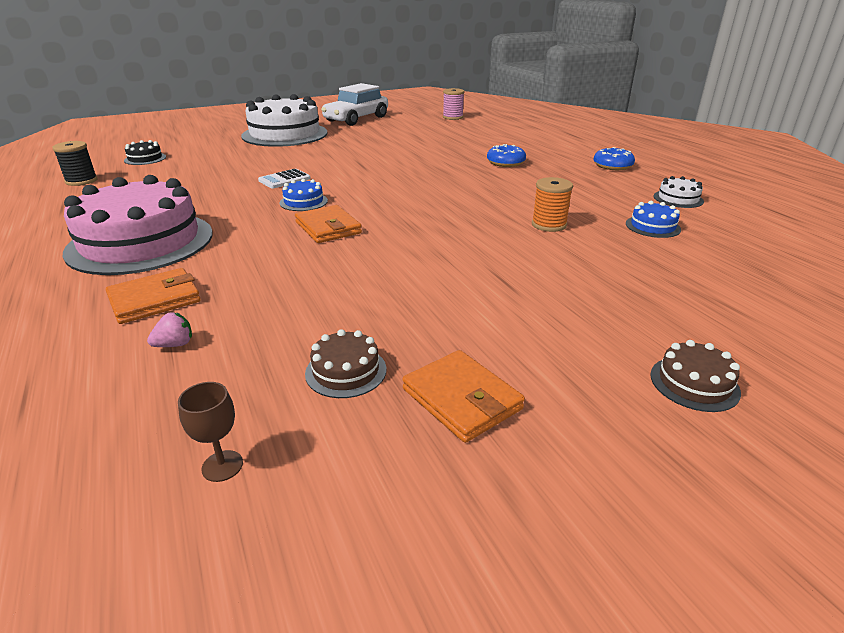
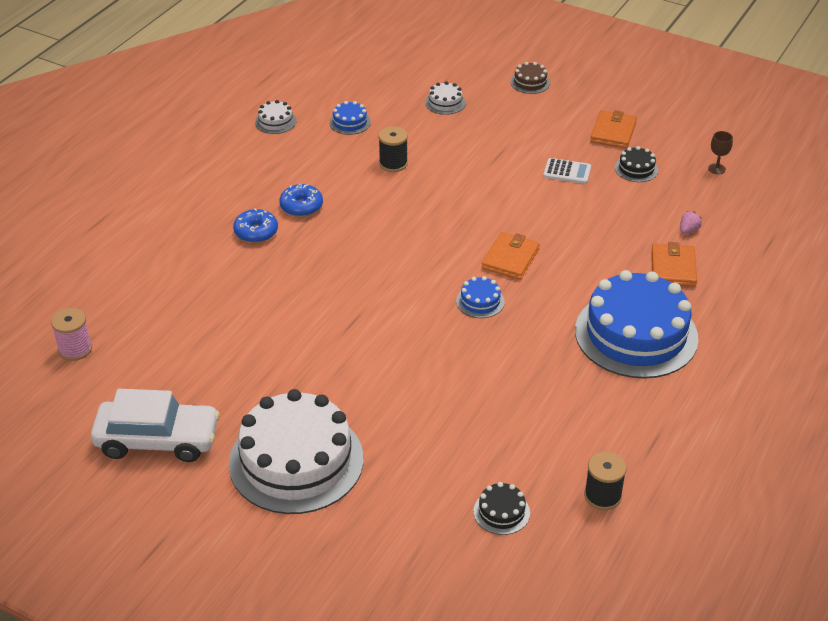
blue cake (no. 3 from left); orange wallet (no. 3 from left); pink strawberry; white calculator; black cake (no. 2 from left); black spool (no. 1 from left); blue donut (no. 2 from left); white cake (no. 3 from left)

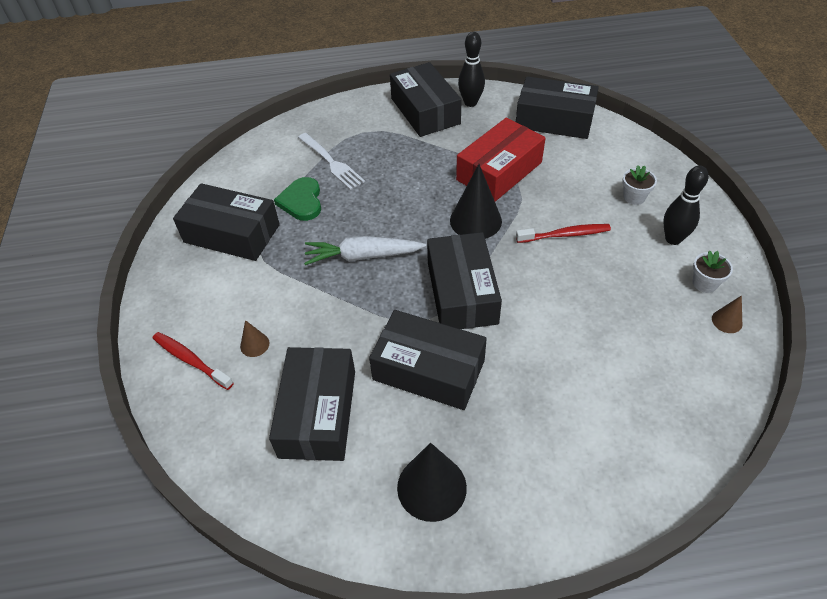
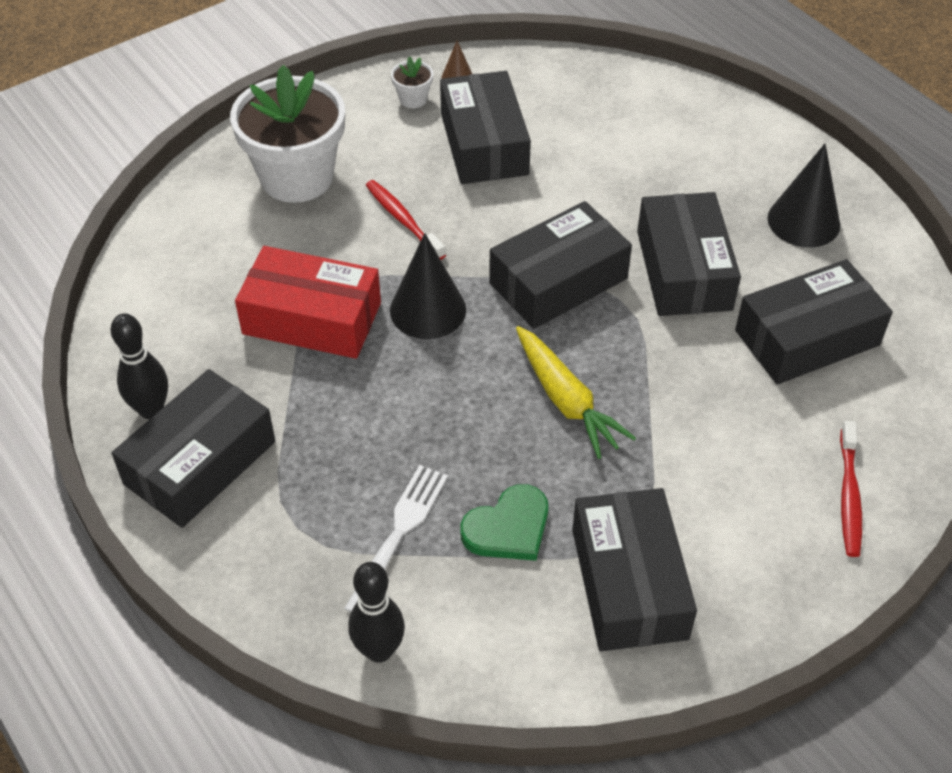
brown cone (no. 1 from left in the first image); yellow carrot; black box (no. 2 from left); white flower pot (no. 1 from left); black bowling pin (no. 2 from left)

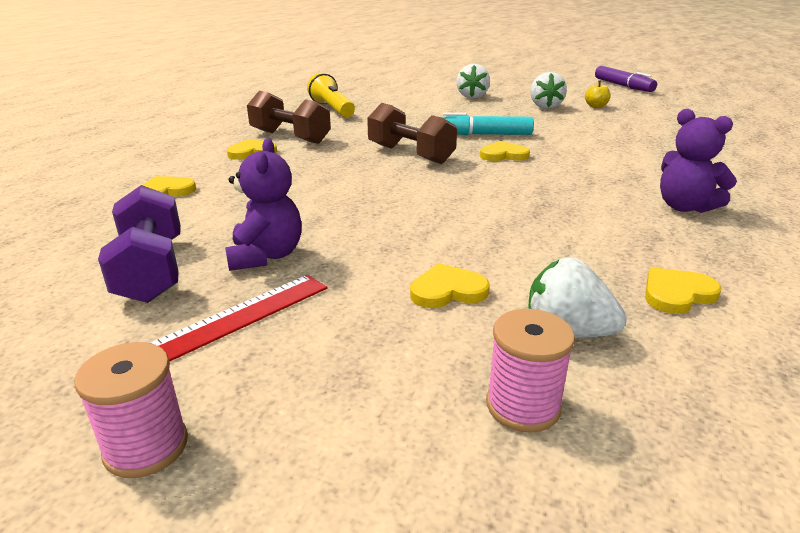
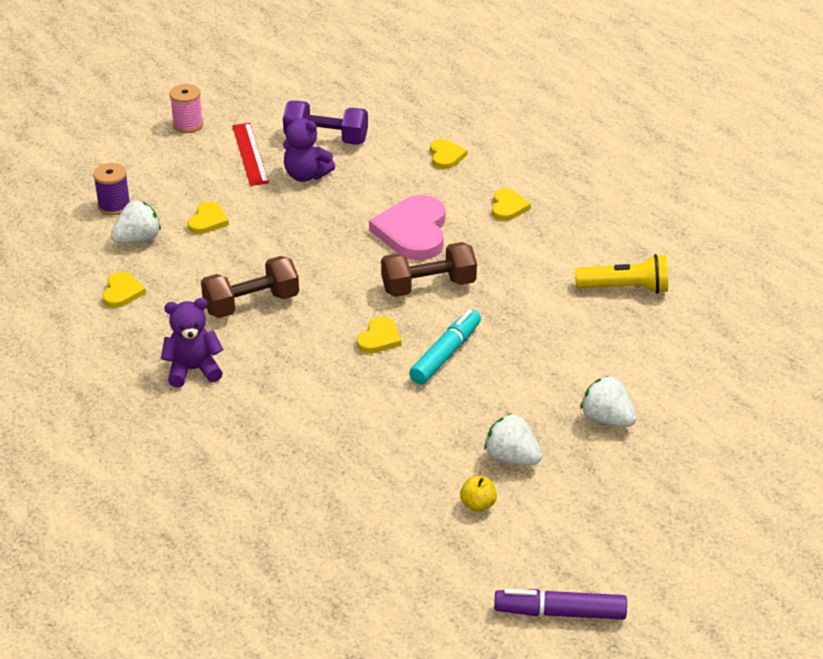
brown dumbbell (no. 1 from left); purple spool; pink heart

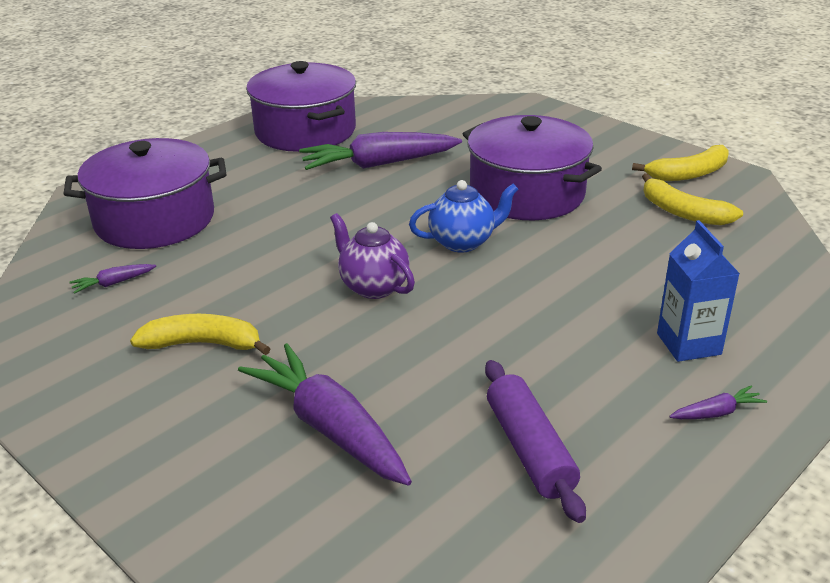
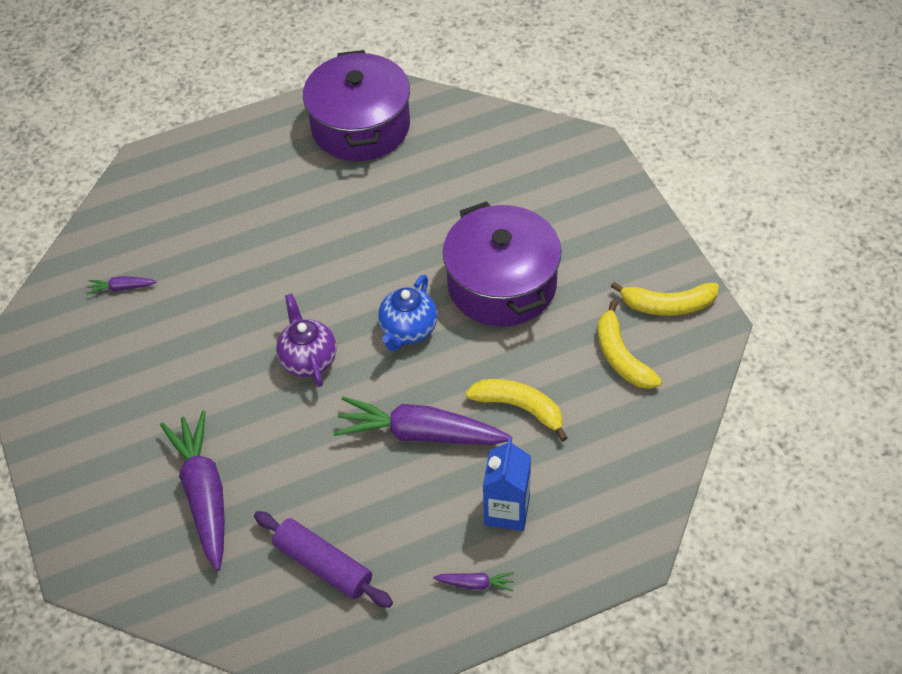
purple pot (no. 1 from left in the first image); yellow banana (no. 1 from left); purple carrot (no. 3 from left); blue teapot; purple rolling pin

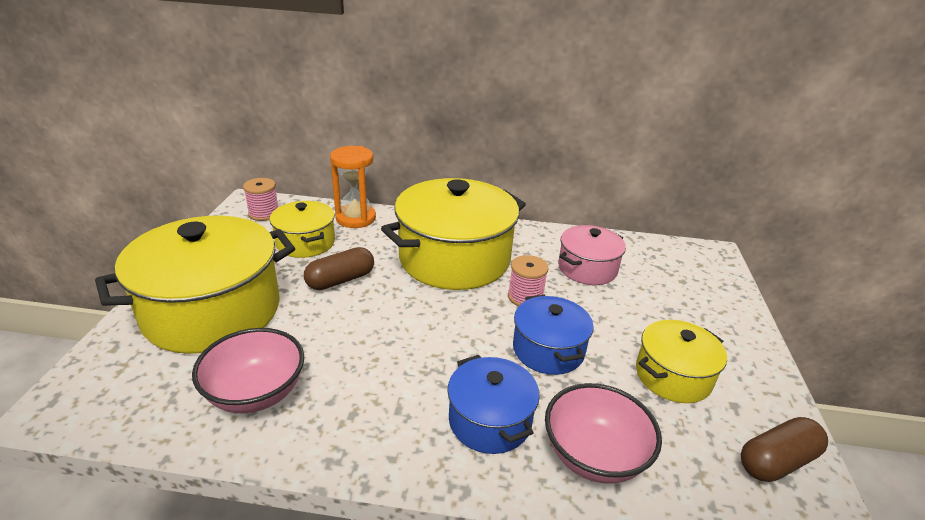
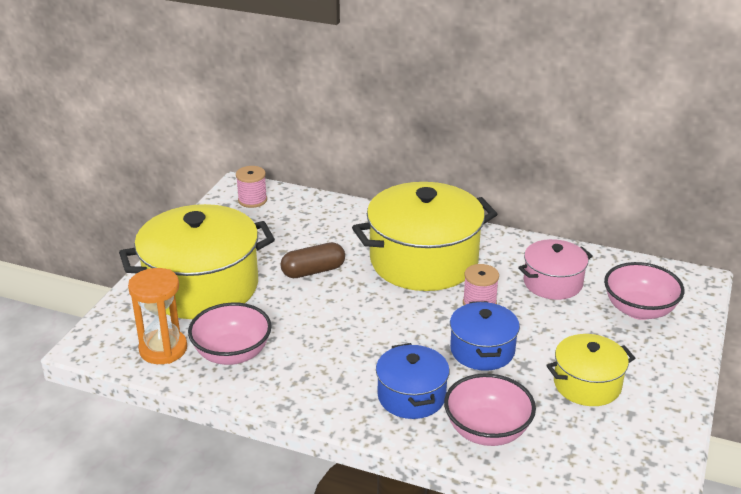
yellow pot (no. 2 from left in the first image); orange hourglass; brown capsule (no. 2 from left in the first image); pink bowl (no. 3 from left)

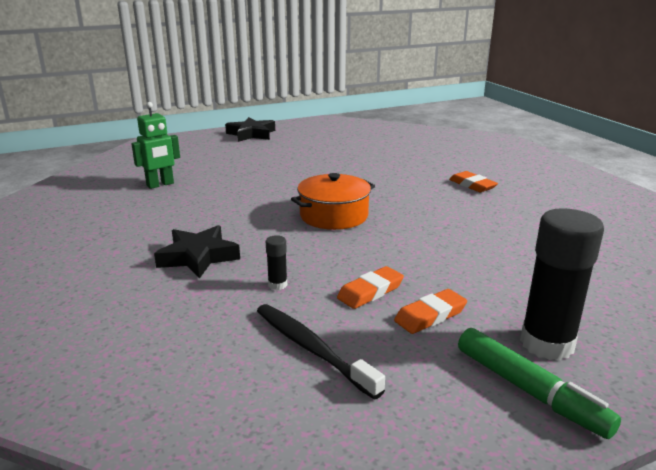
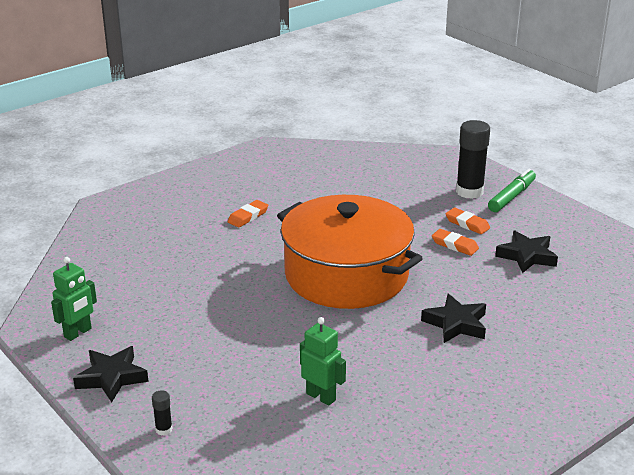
black star (no. 3 from left); black glue stick (no. 1 from left); orange pot; green robot (no. 1 from left)

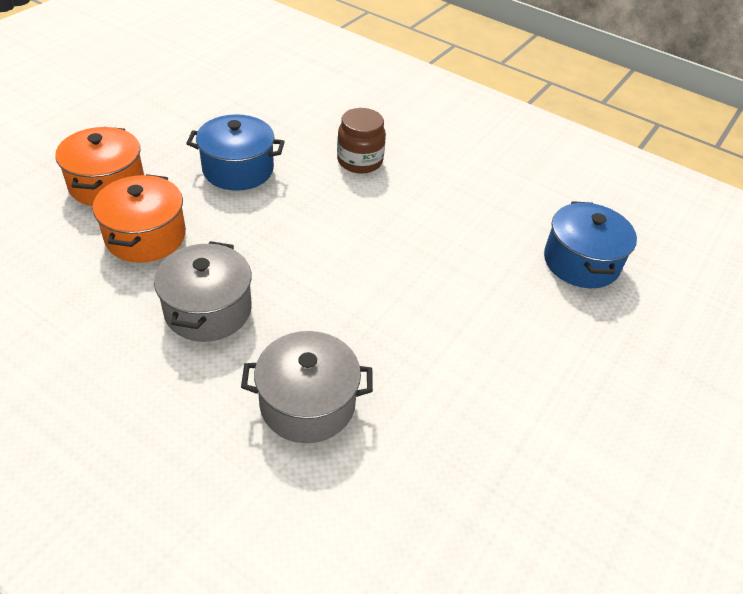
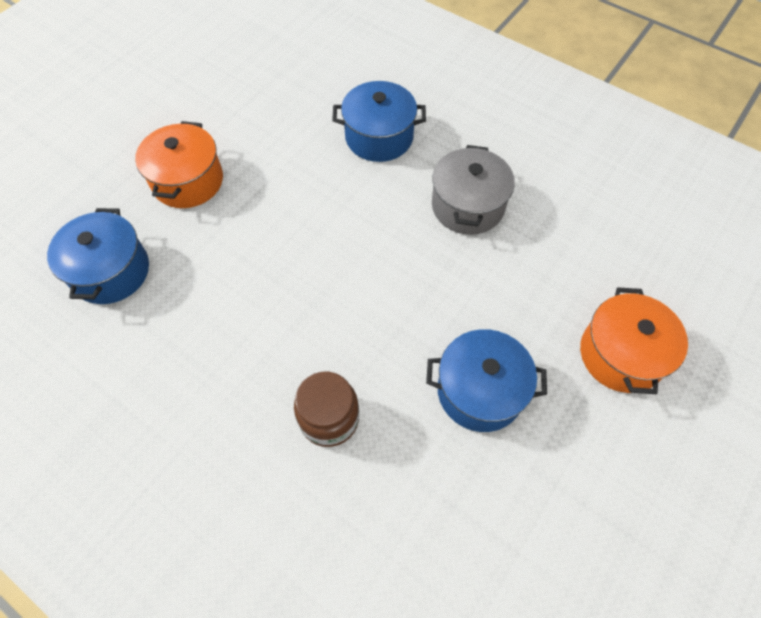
orange pot (no. 1 from left); blue pot (no. 2 from left)

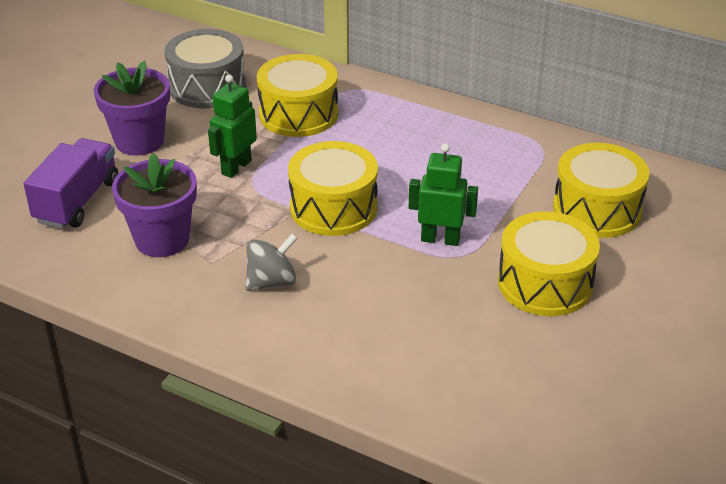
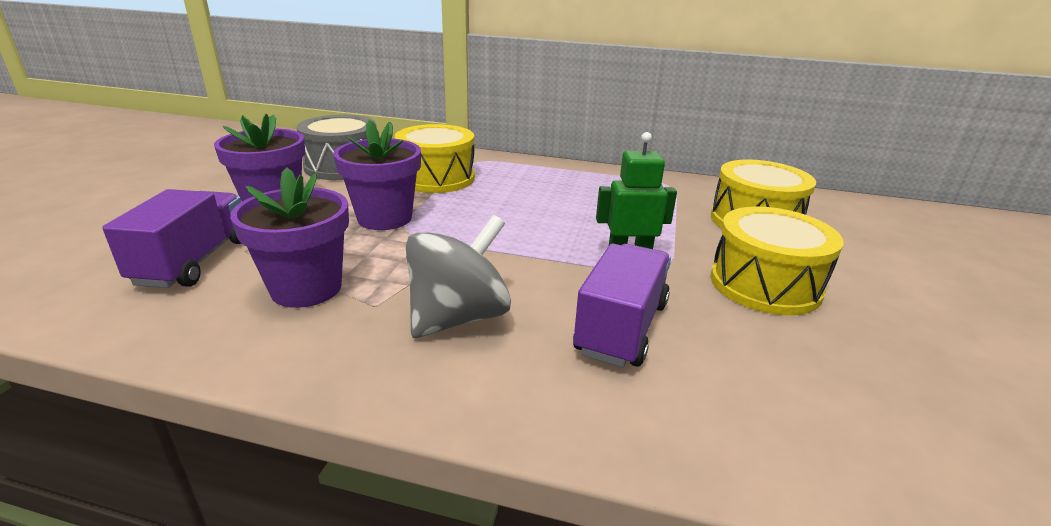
purple flower pot (no. 3 from left); grey spinning top; yellow drum (no. 2 from left in the first image); purple truck (no. 2 from left)

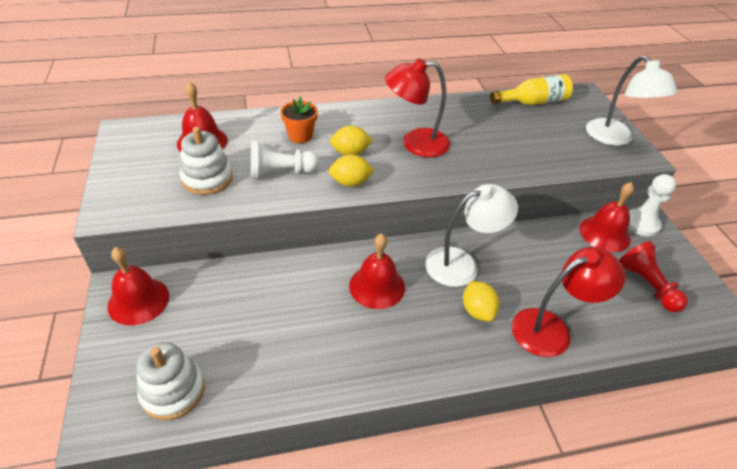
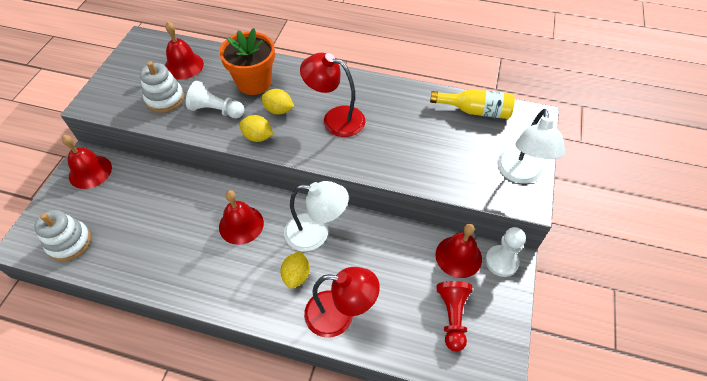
orange flower pot

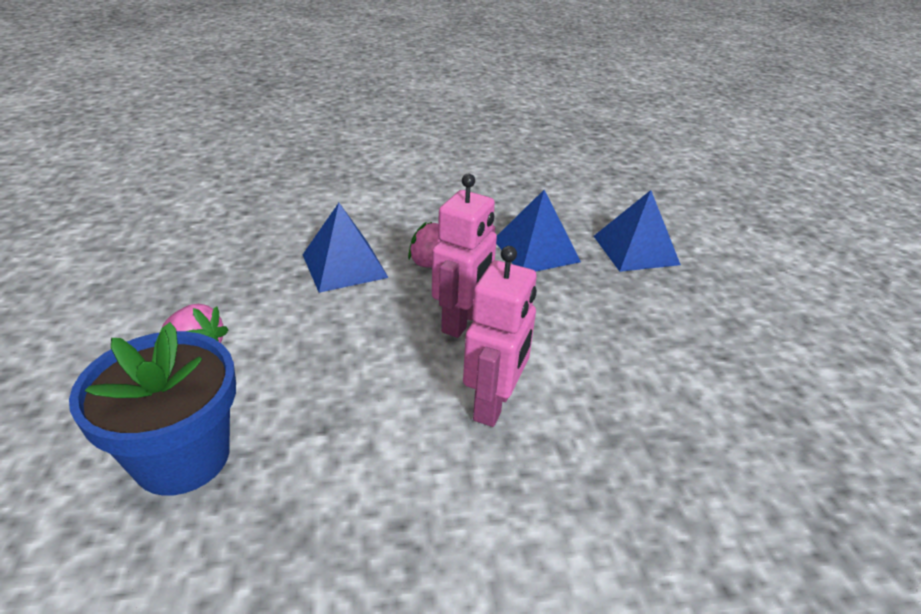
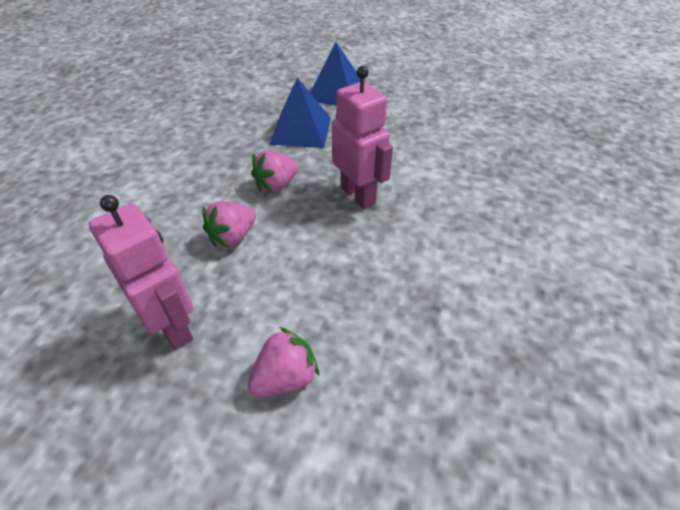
blue flower pot; pink strawberry (no. 1 from left); pink robot (no. 1 from left)

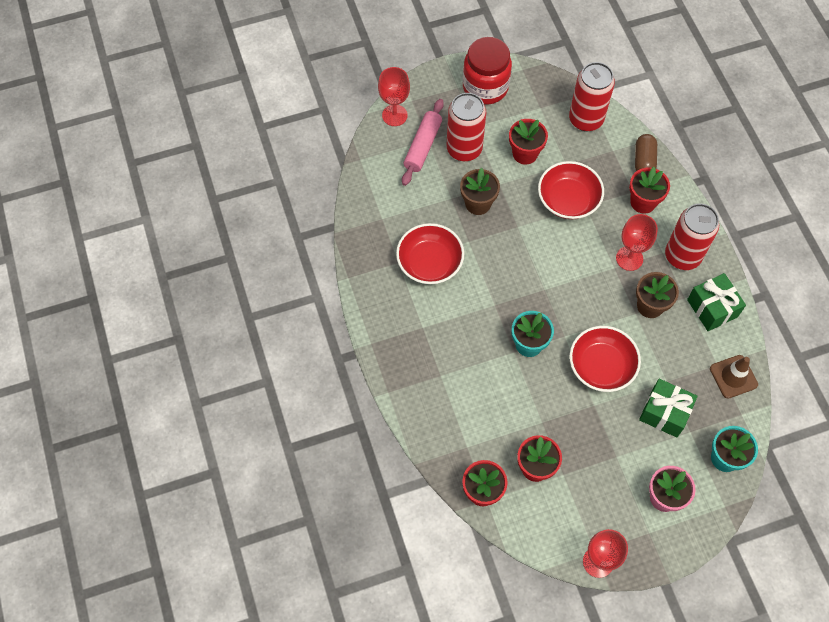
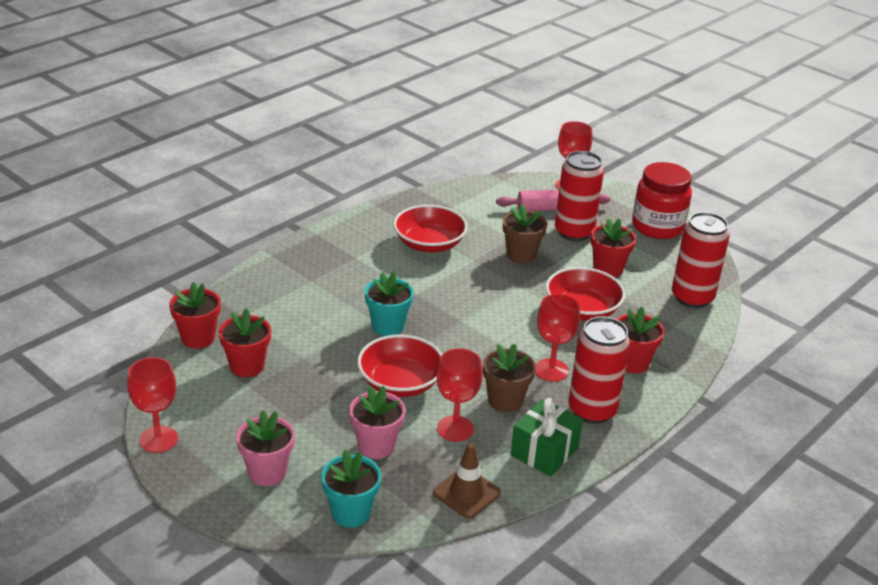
brown capsule; pink flower pot (no. 2 from left); red goblet (no. 2 from left)

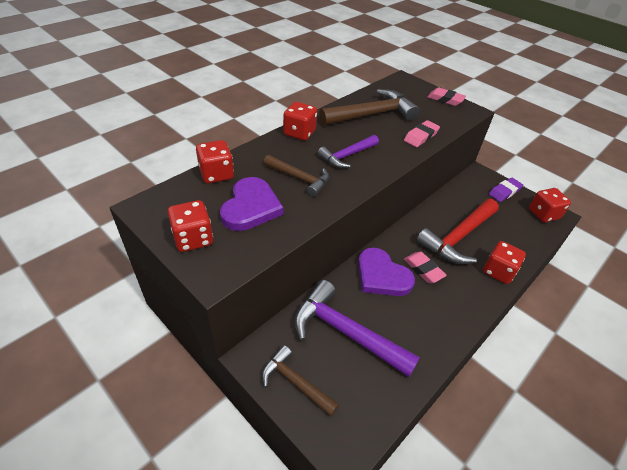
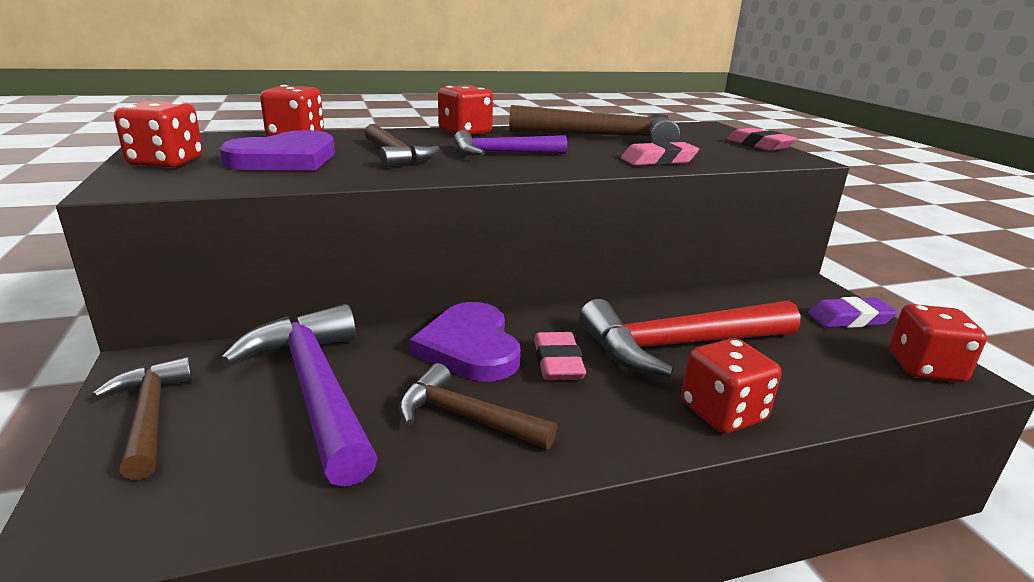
brown hammer (no. 3 from left)

